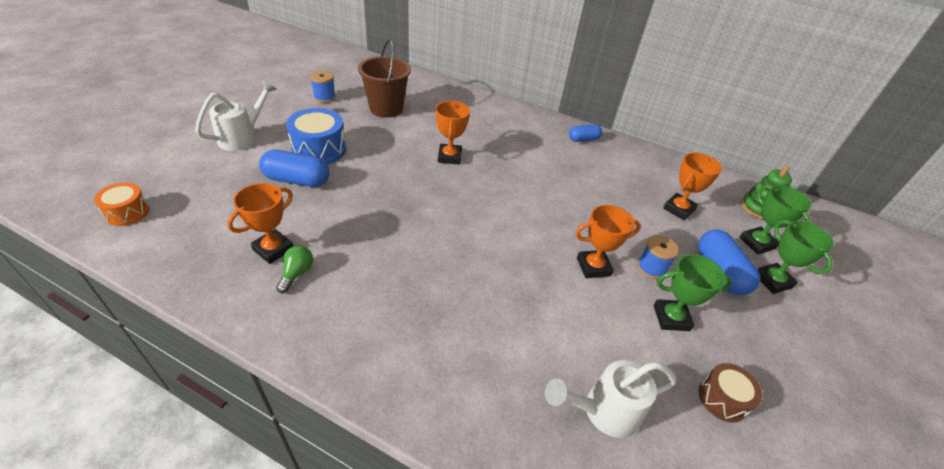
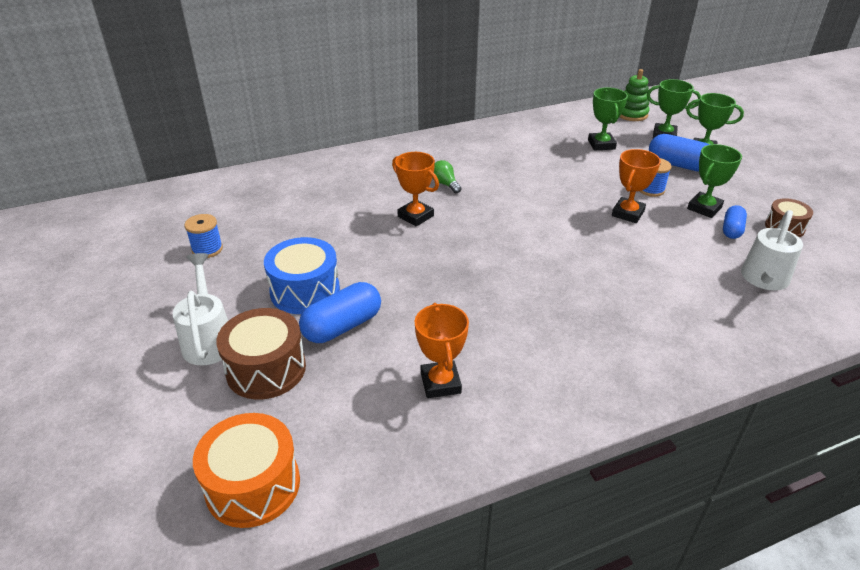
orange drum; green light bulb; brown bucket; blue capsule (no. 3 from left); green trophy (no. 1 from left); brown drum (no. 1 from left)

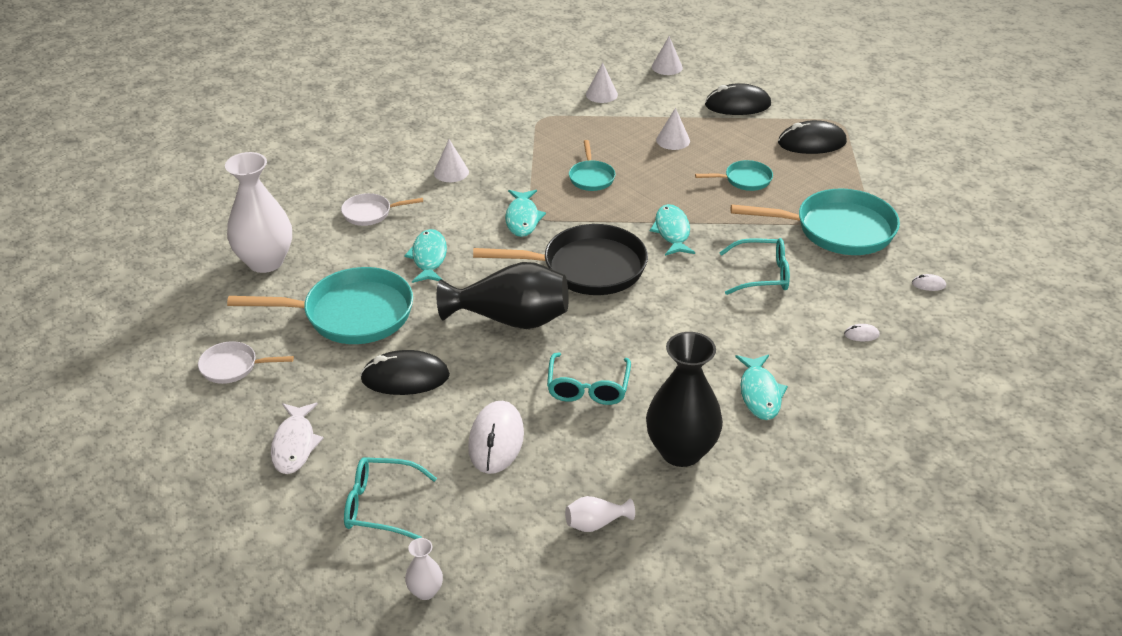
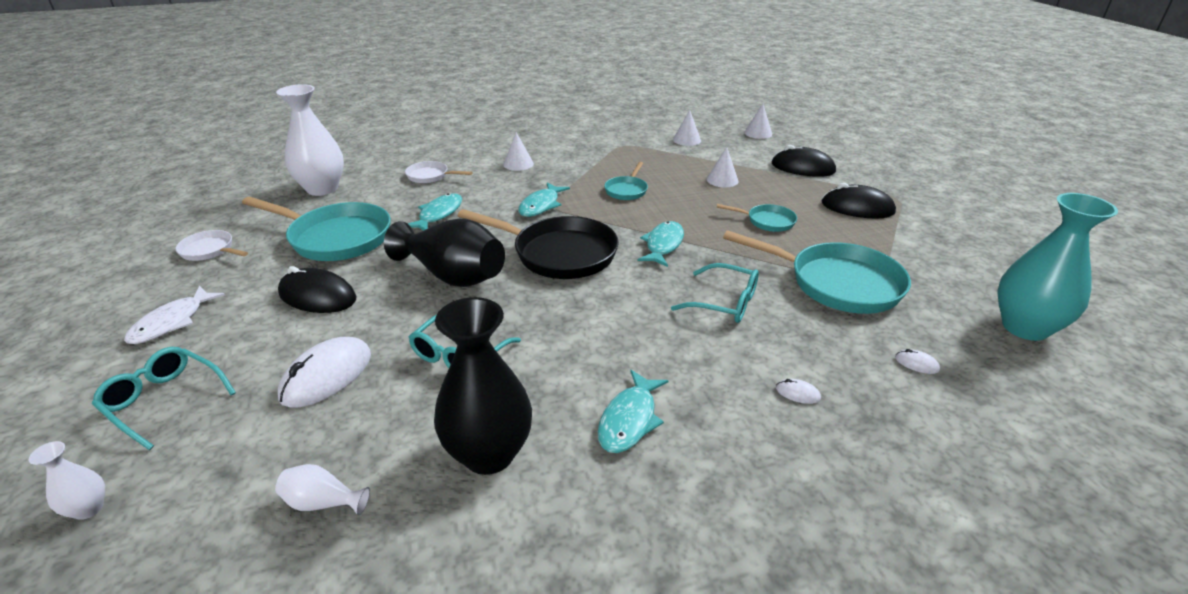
turquoise vase

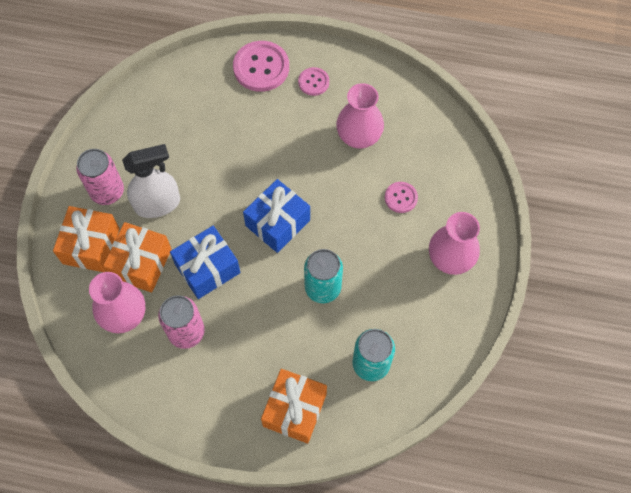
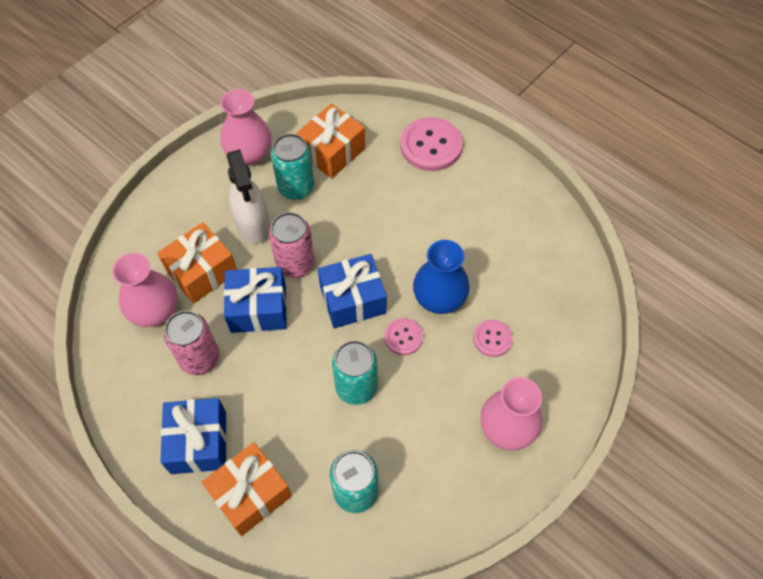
orange gift (no. 3 from left); pink can (no. 2 from left); white spray bottle; pink button (no. 1 from left); pink vase (no. 2 from left); blue gift (no. 1 from left); turquoise can (no. 1 from left); blue vase

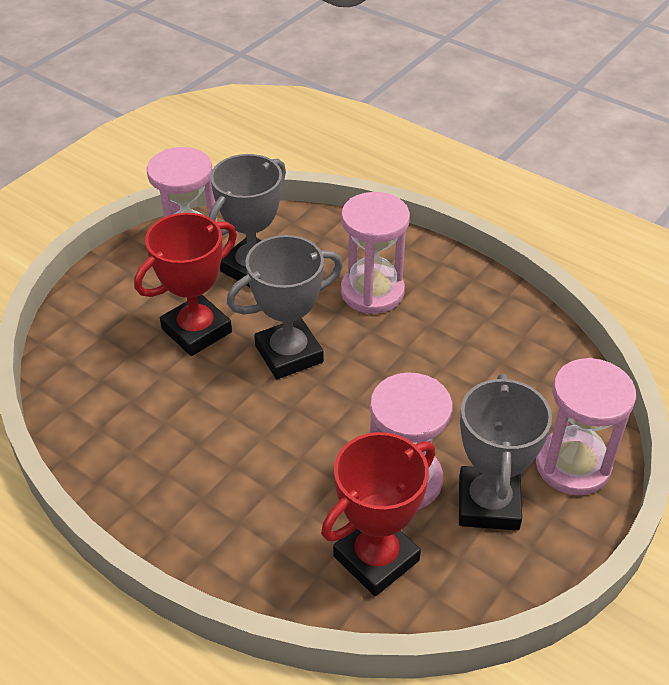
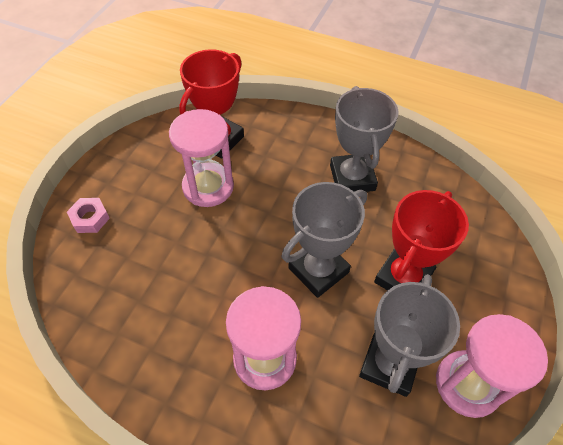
grey trophy (no. 2 from left); pink nut

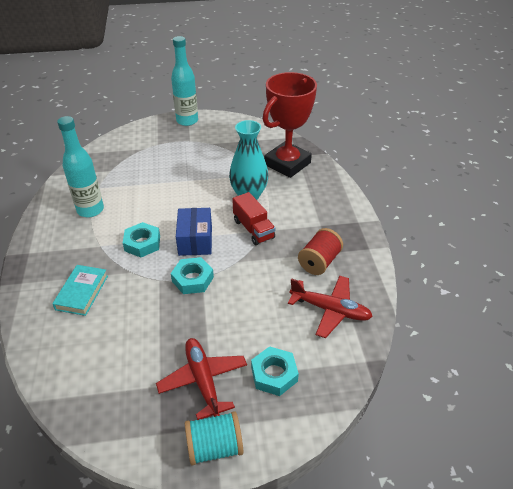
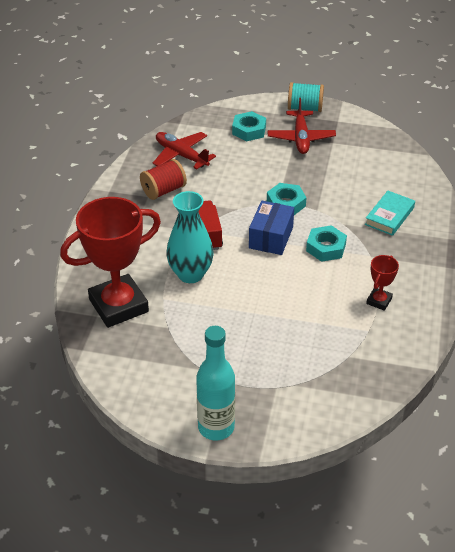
red trophy (no. 2 from left)

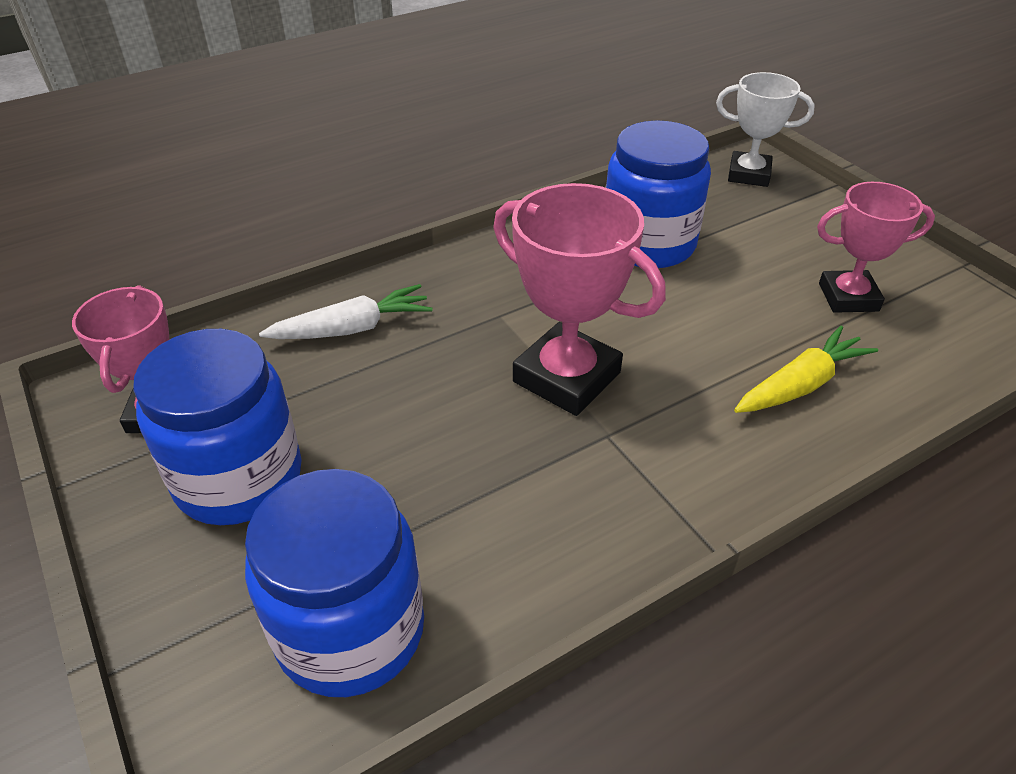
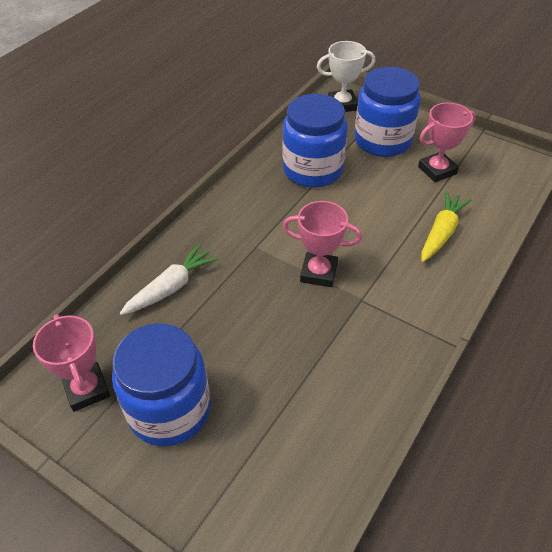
blue jar (no. 3 from left); pink trophy (no. 2 from left)

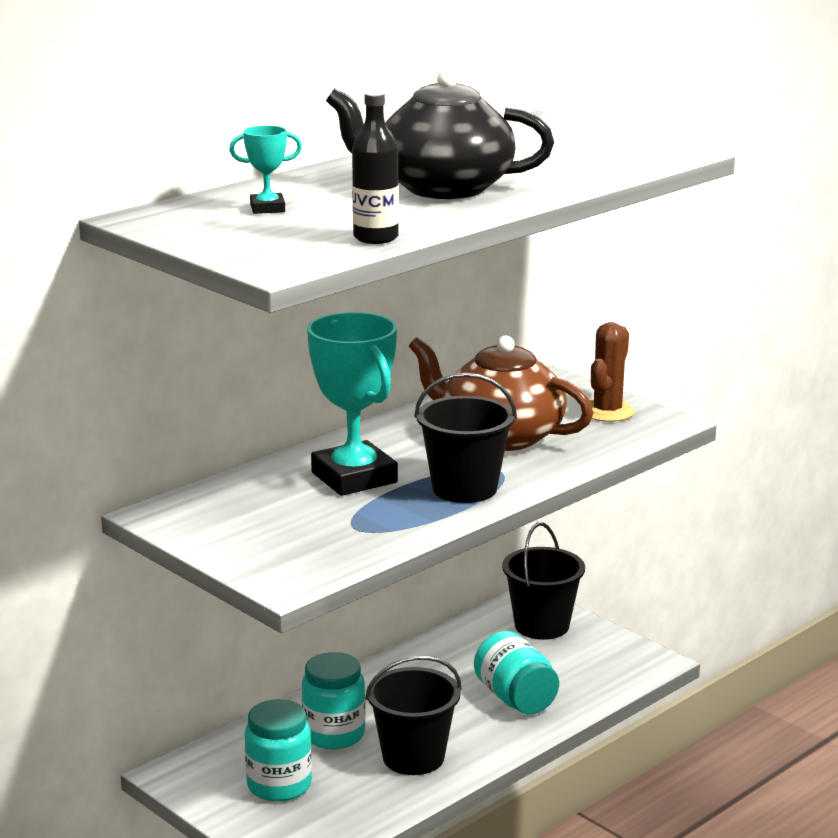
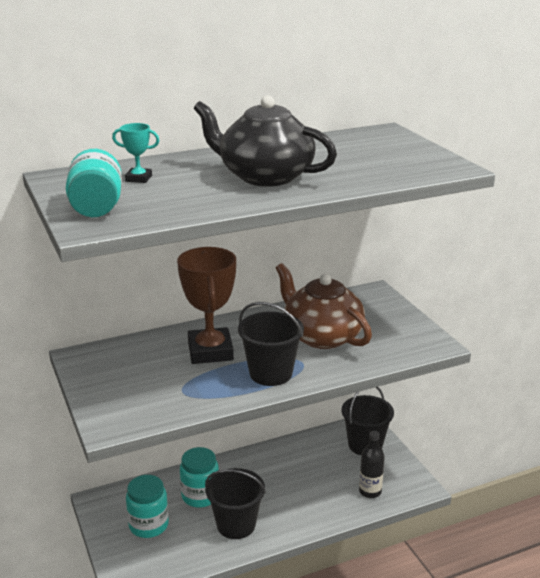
brown trophy; black bottle; turquoise jar (no. 1 from left); brown cactus

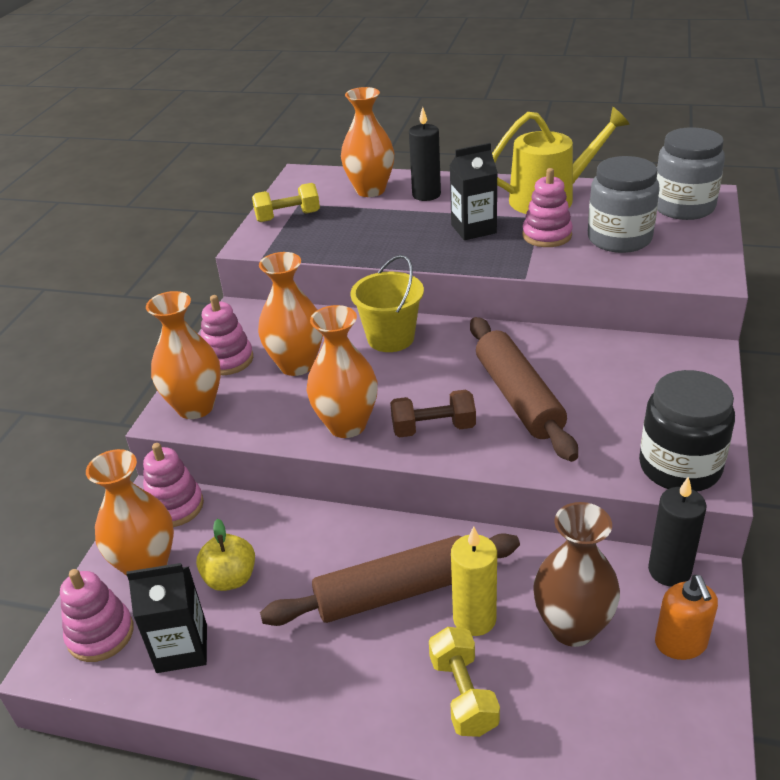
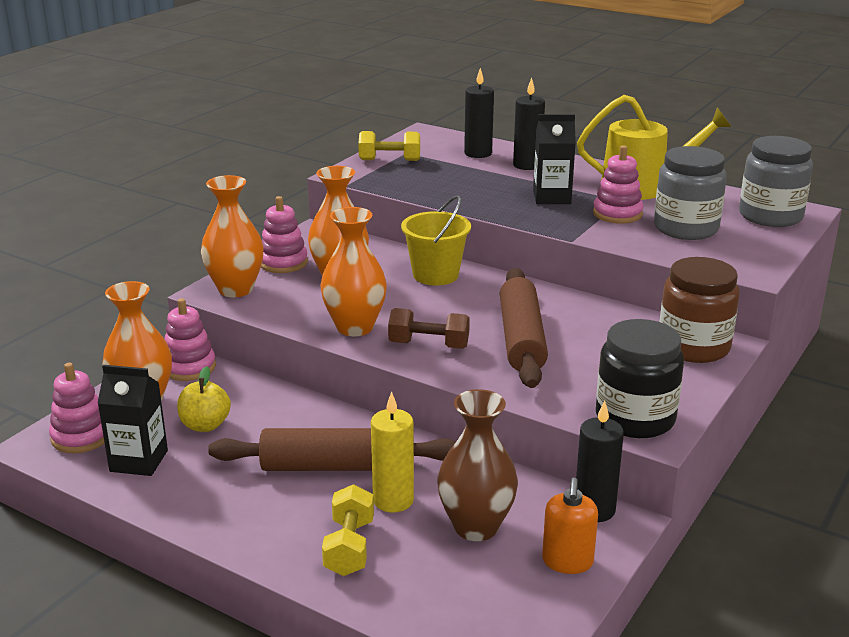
black candle (no. 1 from left); brown jar

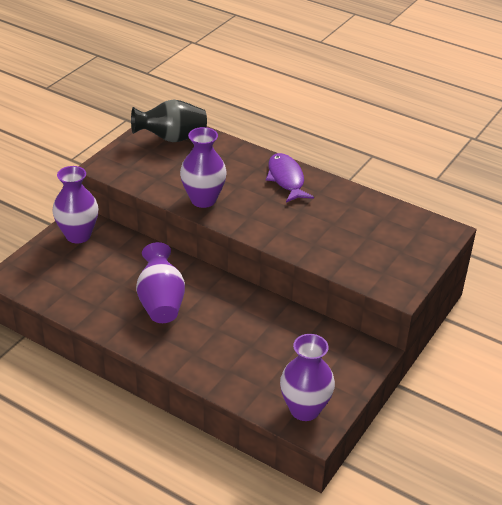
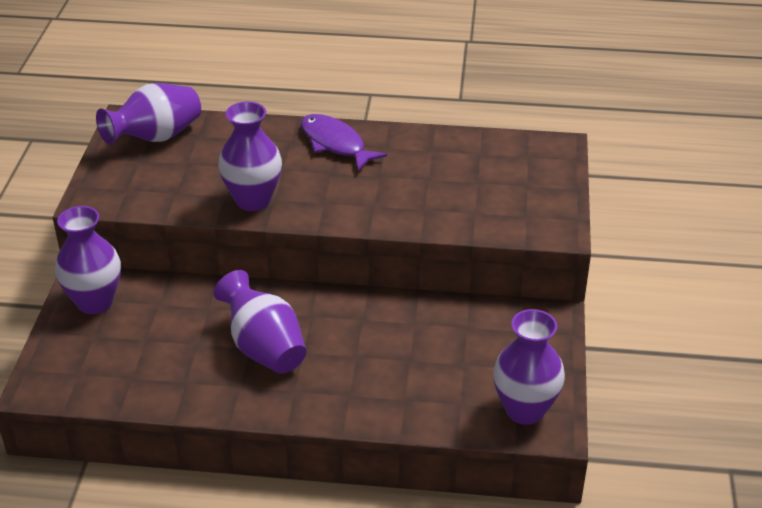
purple vase (no. 2 from left)

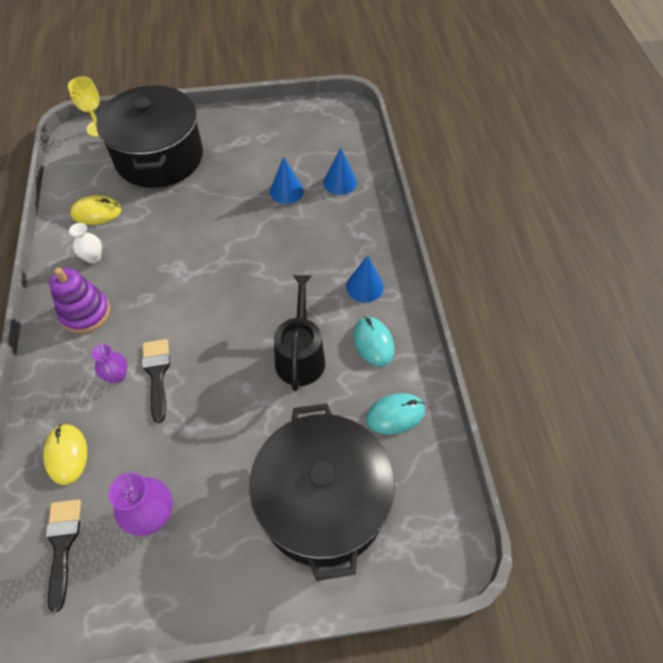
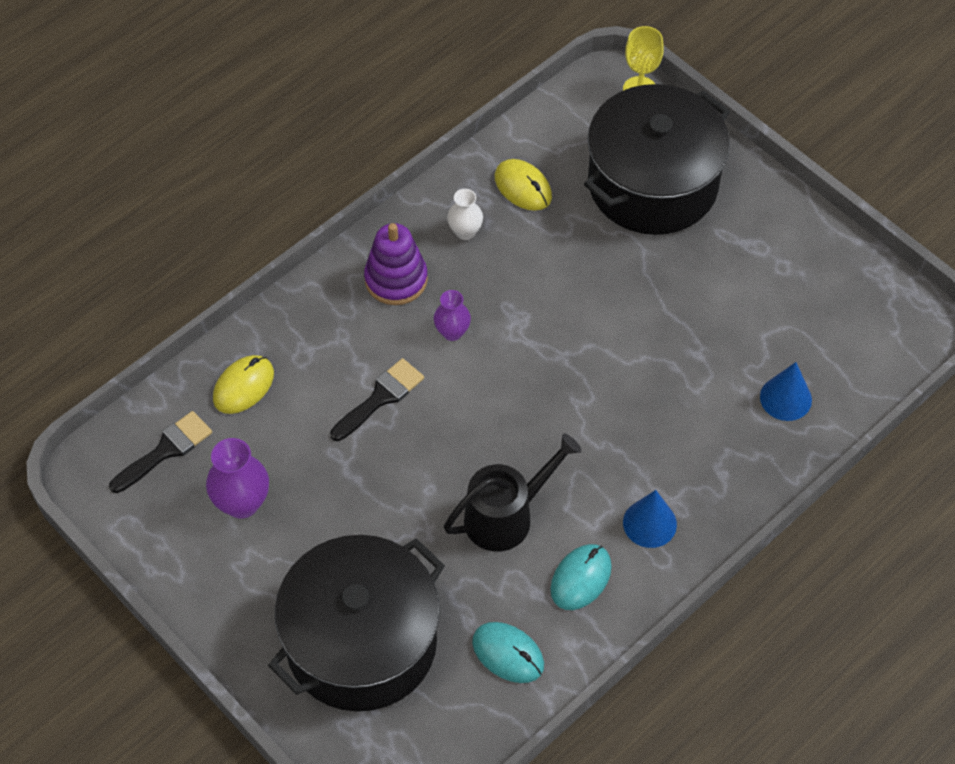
purple vase (no. 2 from left); blue cone (no. 1 from left in the first image)

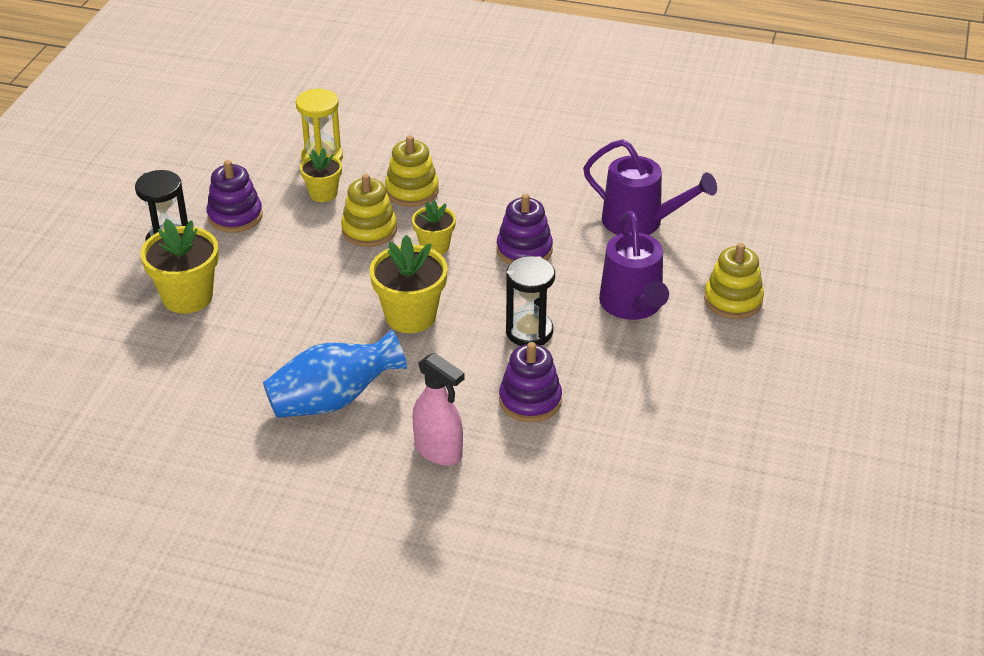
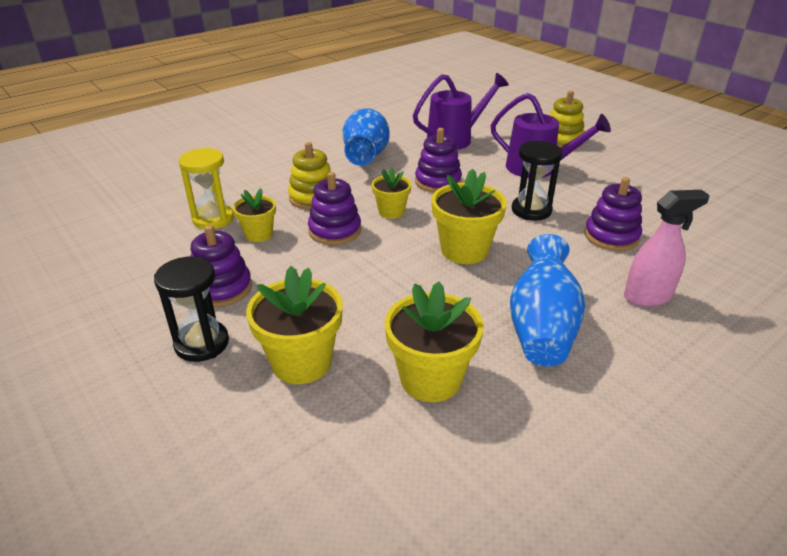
purple stacking toy (no. 2 from left); blue vase (no. 1 from left); yellow flower pot (no. 4 from left)

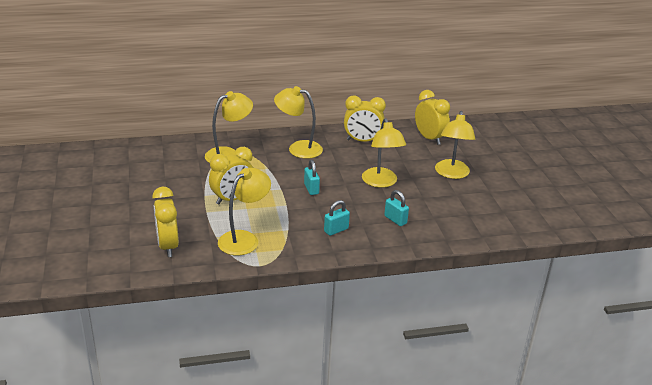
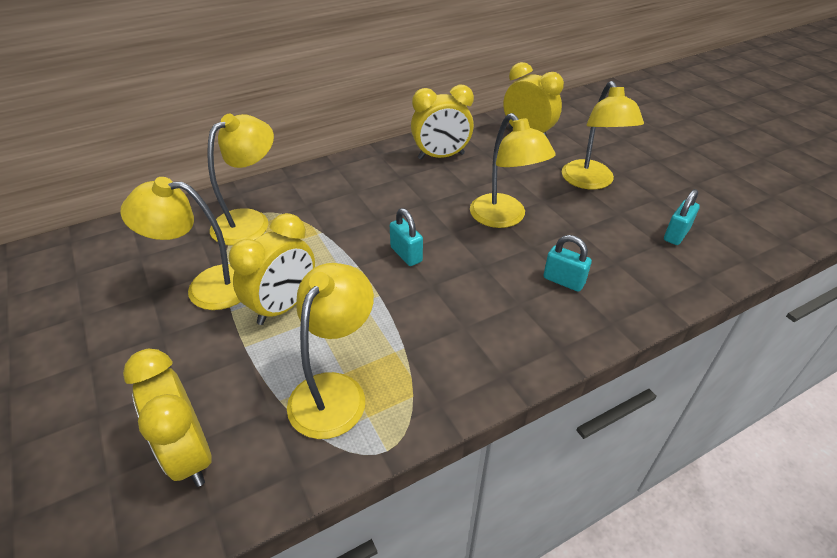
yellow lamp (no. 1 from left); turquoise padlock (no. 3 from left)

